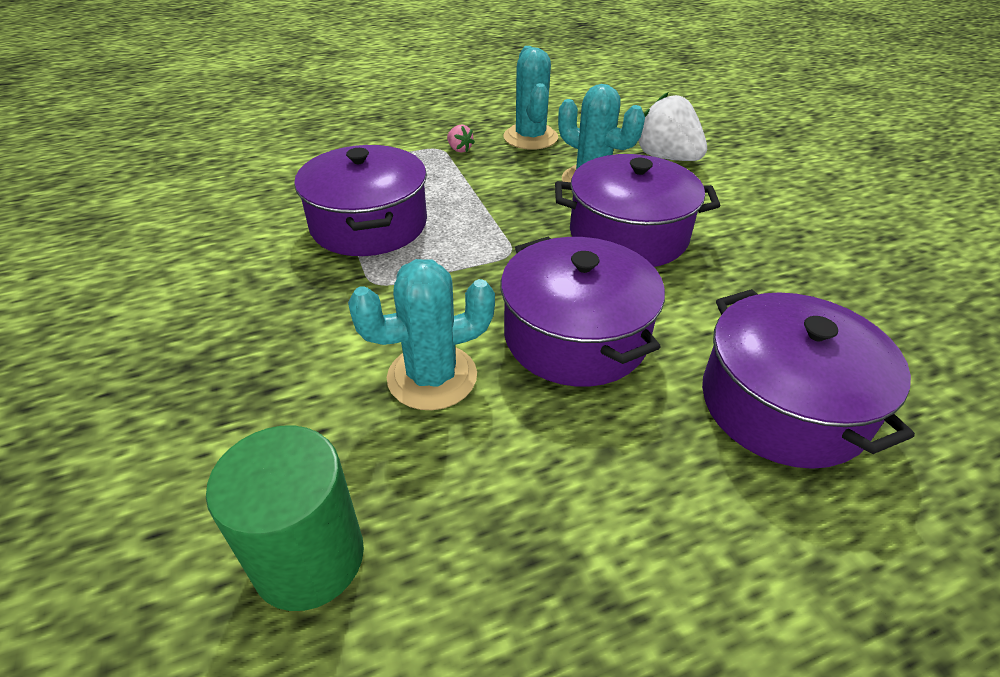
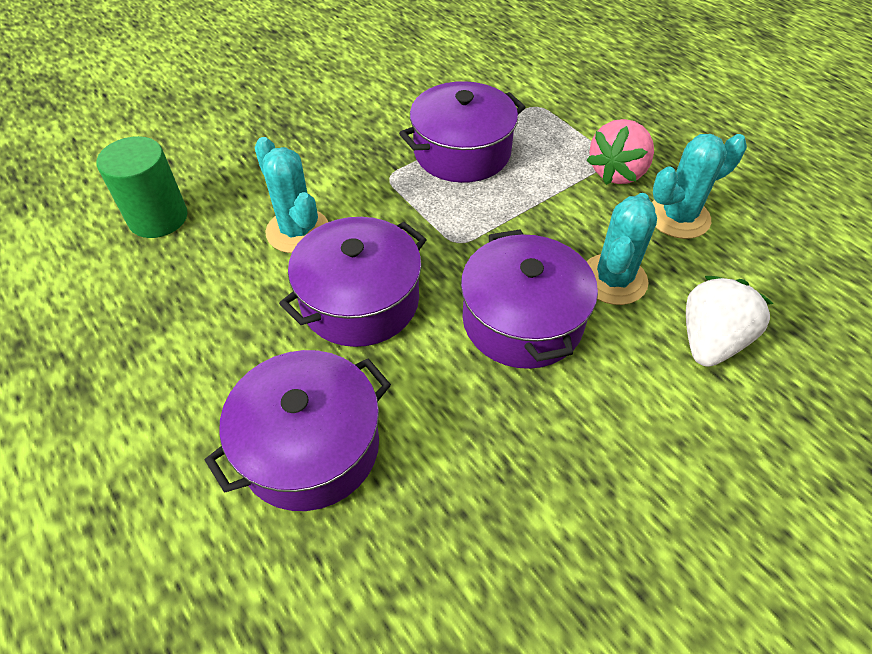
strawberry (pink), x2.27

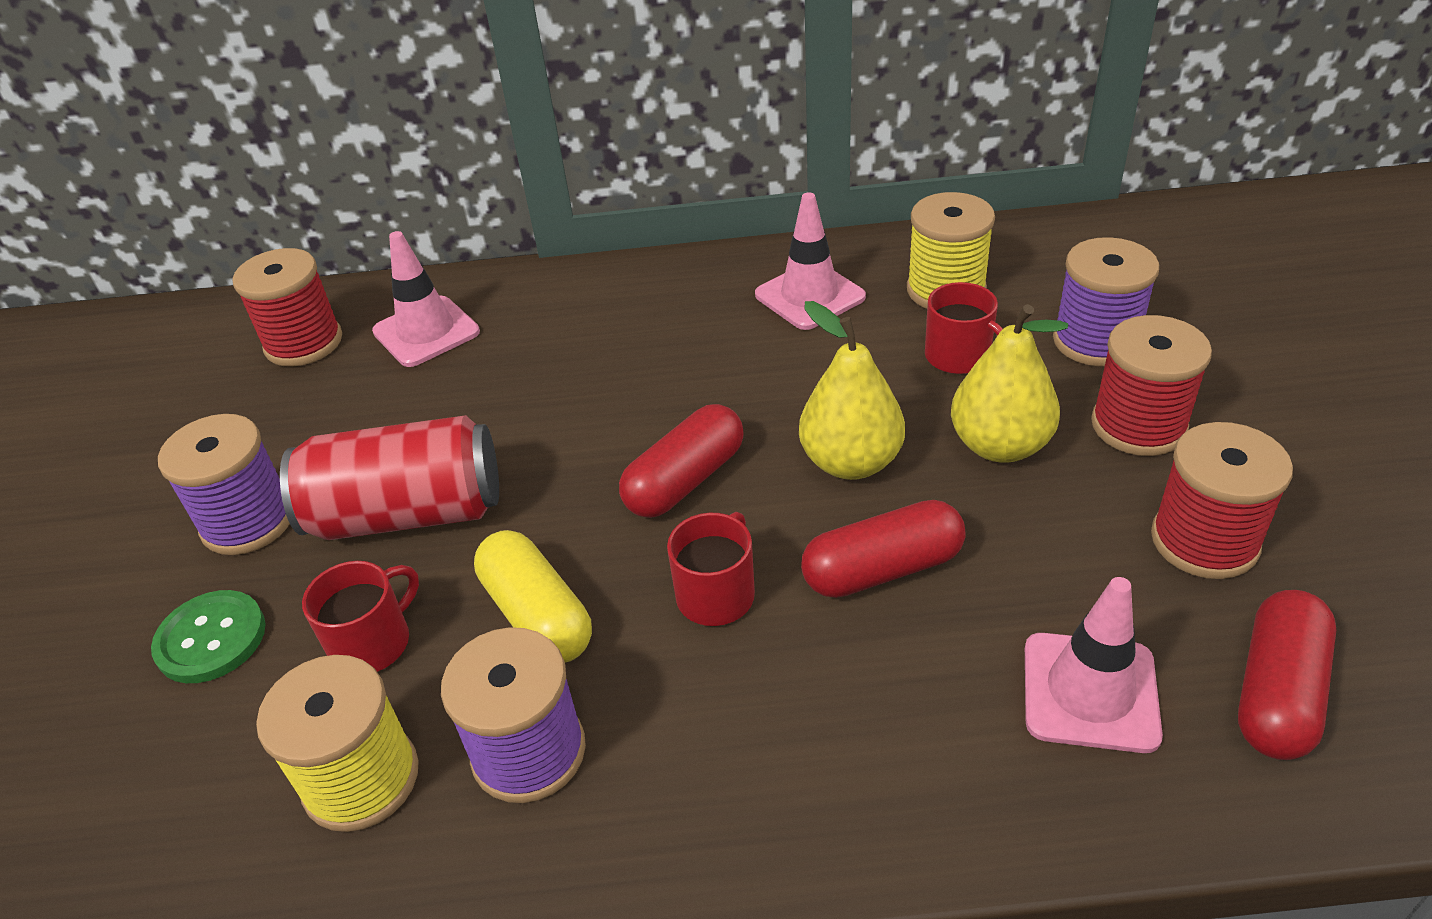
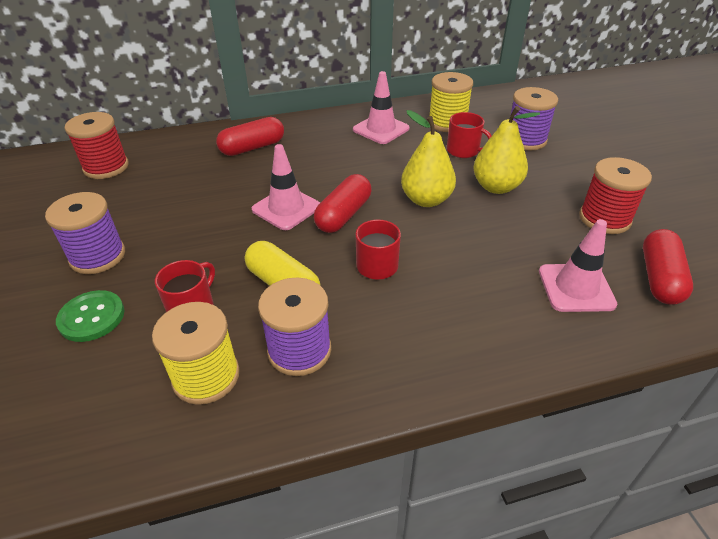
can (red) => nothing
traffic cone (pink) (1st from left), moved
capsule (red) (2nd from left in the first image) => capsule (red) (1st from left), moved
spool (red) (2nd from left) => nothing

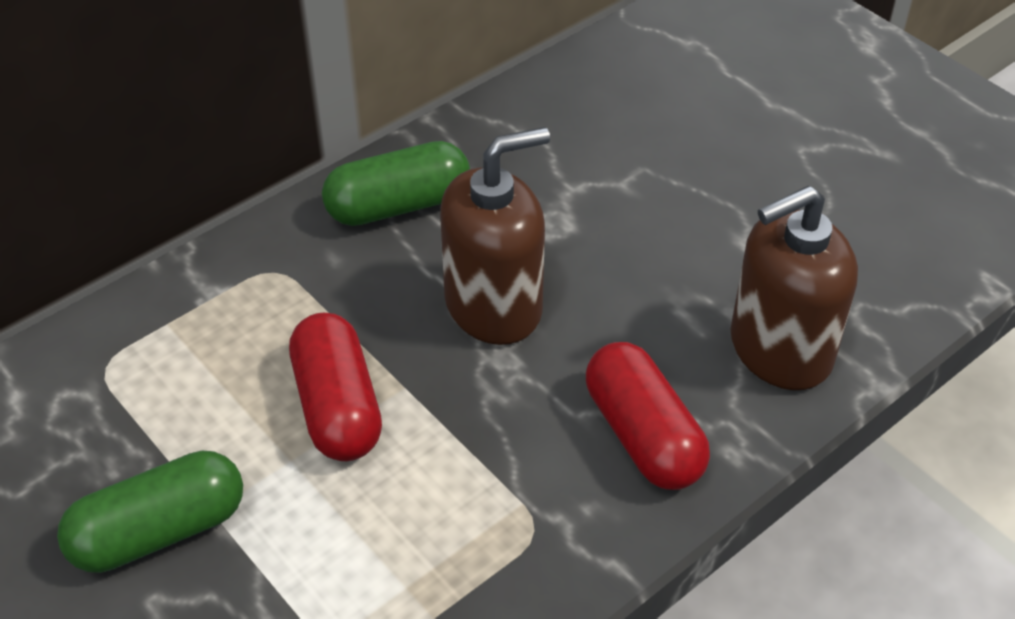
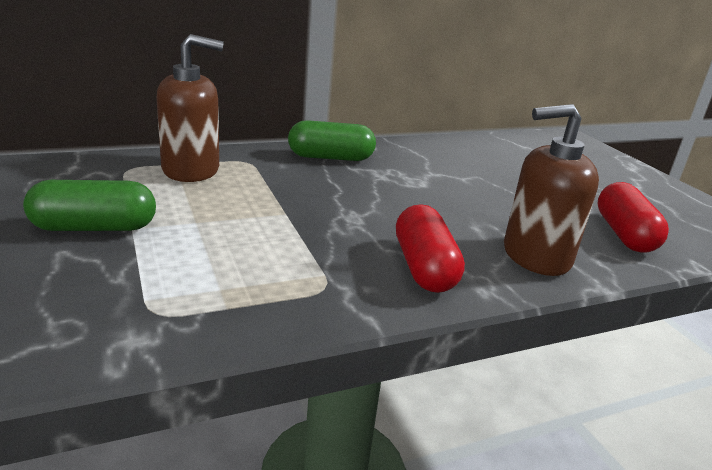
capsule (red) (1st from left in the first image) => capsule (red) (2nd from left), moved
soap dispenser (brown) (1st from left), moved

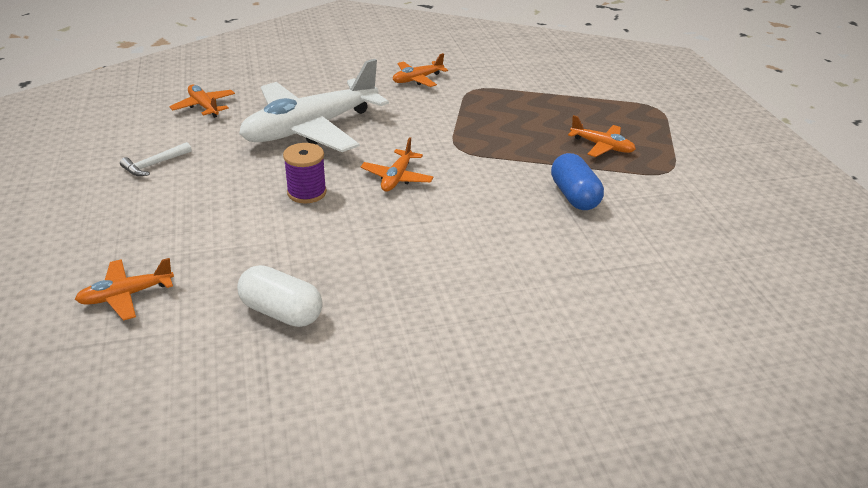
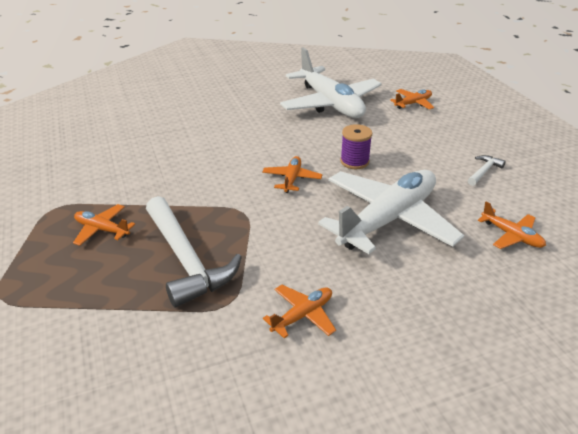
capsule (white) => plane (white) (1st from left)
capsule (blue) => nothing
nothing => hammer (white) (1st from left)

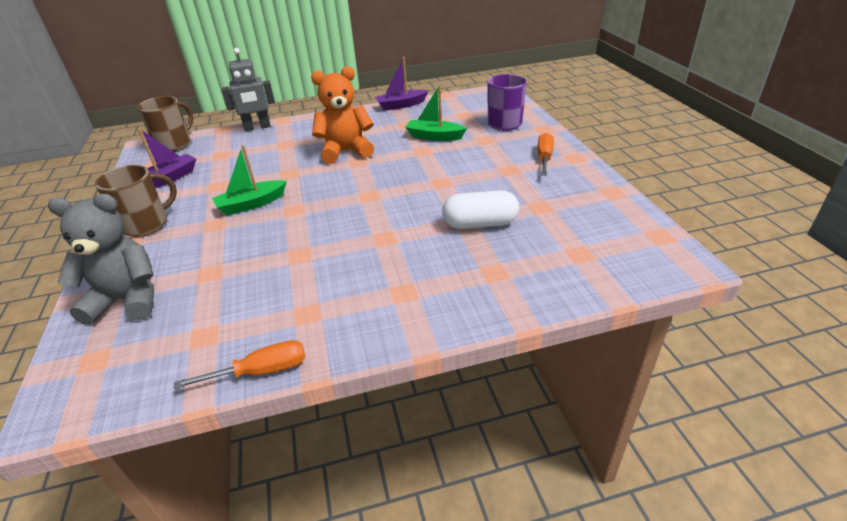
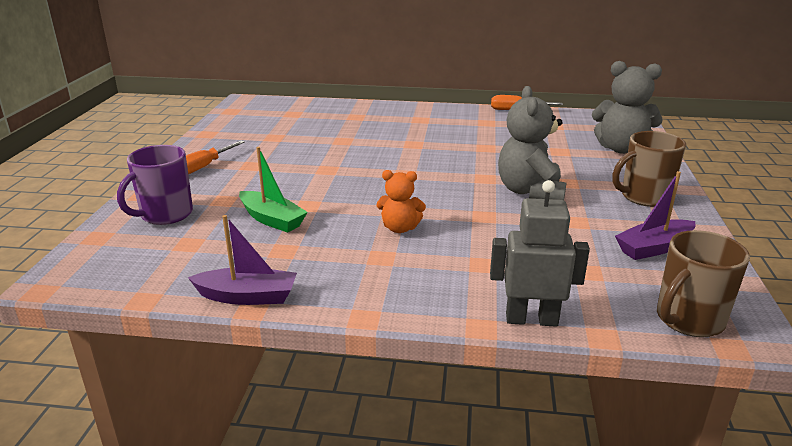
boat (green) (1st from left) => teddy bear (grey) (1st from left)
teddy bear (orange), x0.58
capsule (white) => nothing

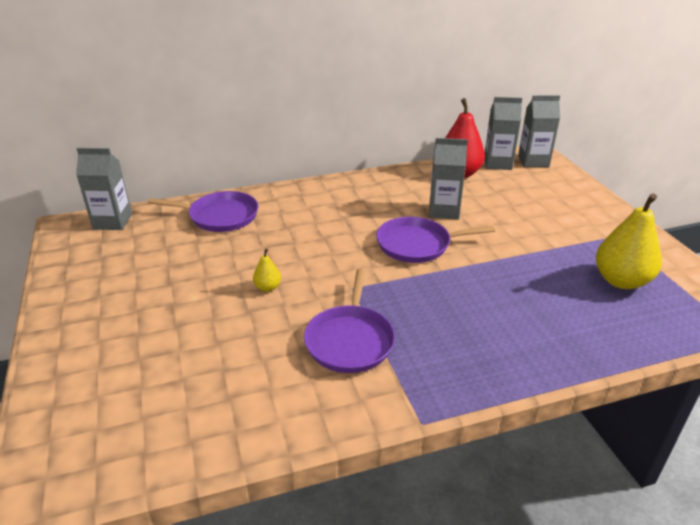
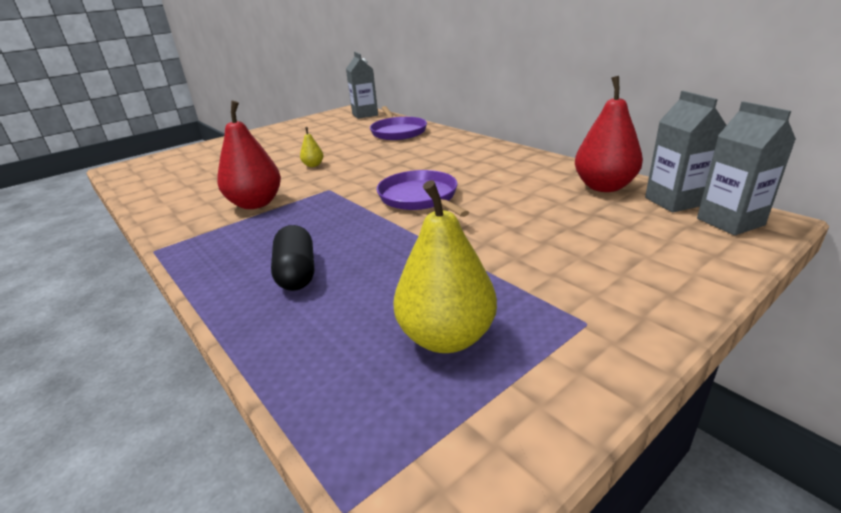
pan (purple) (2nd from left) => pear (red) (1st from left)
carton (grey) (2nd from left) => nothing
nothing => capsule (black)

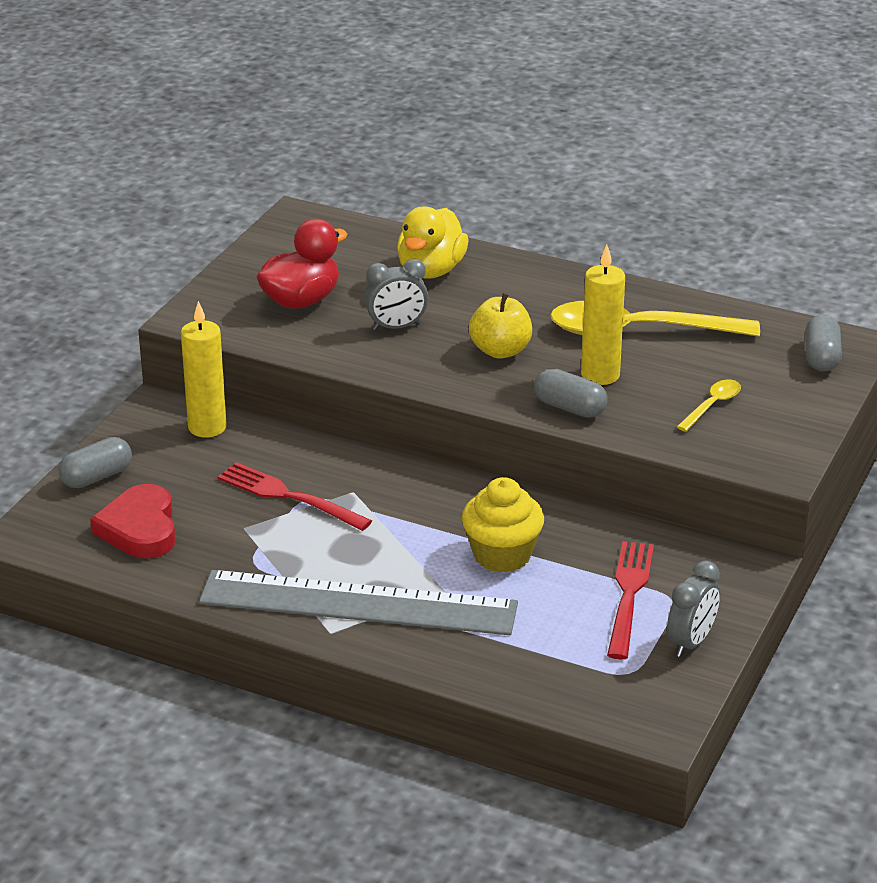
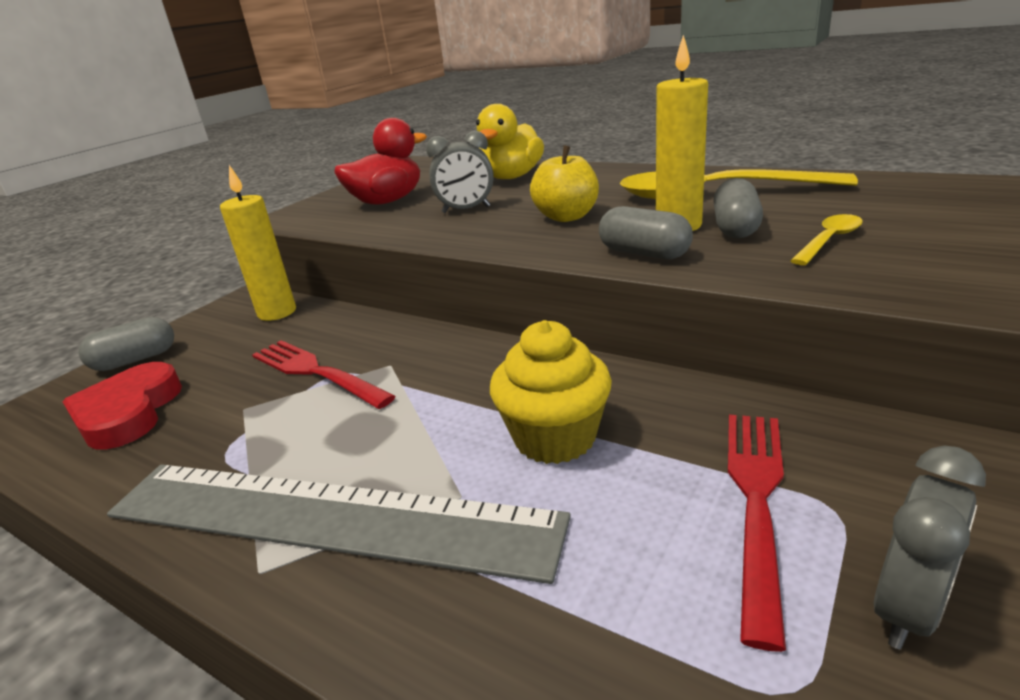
capsule (grey) (3rd from left), moved

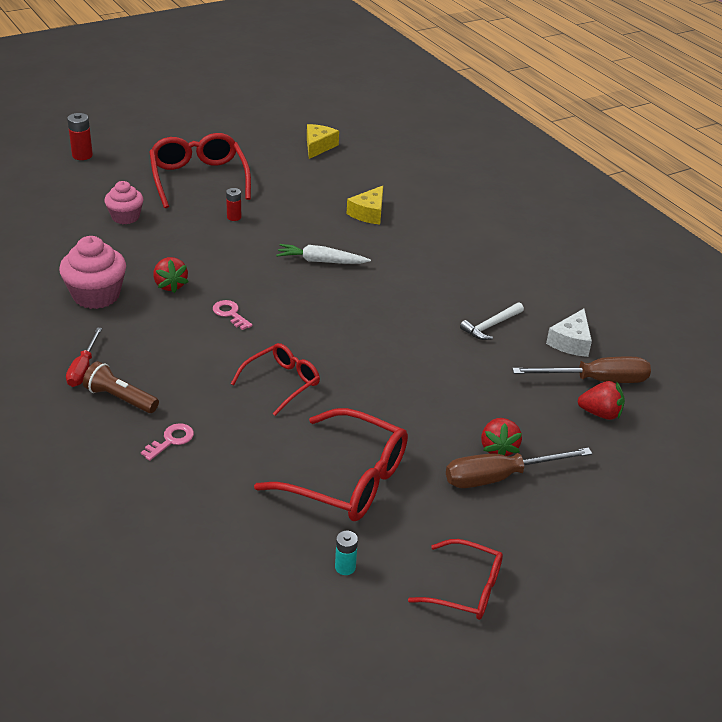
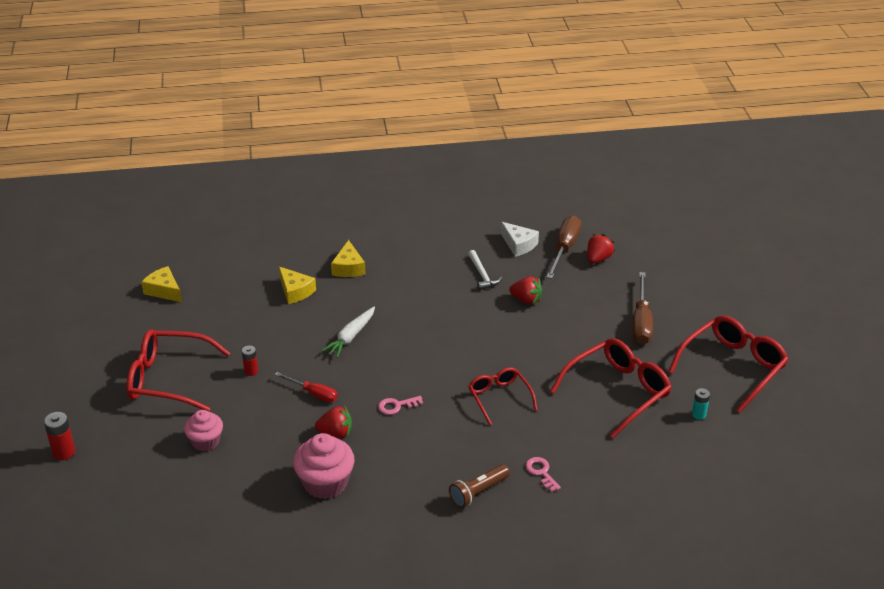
screwdriver (red), moved
glasses (red) (4th from left), x1.66
strawberry (red) (2nd from left), moved
nothing => cheese (yellow) (3rd from left)

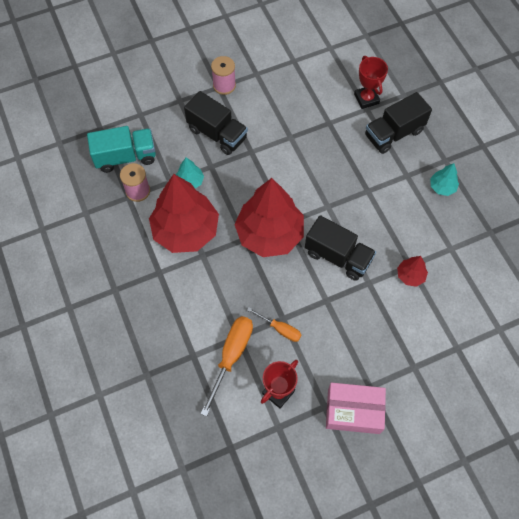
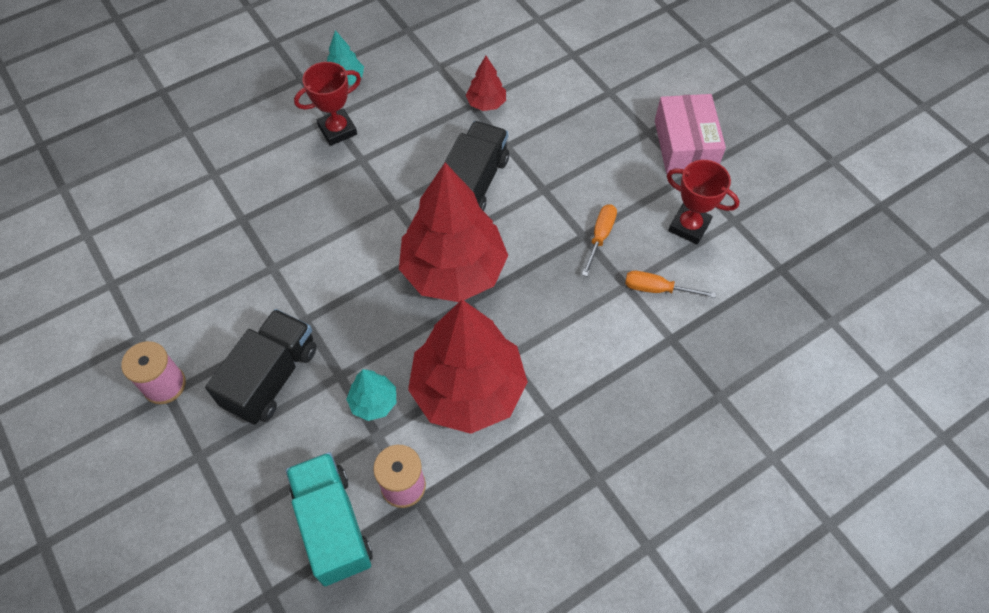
screwdriver (orange) (1st from left in the first image) => screwdriver (orange) (2nd from left), x0.59
trophy (red) (2nd from left in the first image) => trophy (red) (1st from left), moved
truck (black) (3rd from left) => nothing

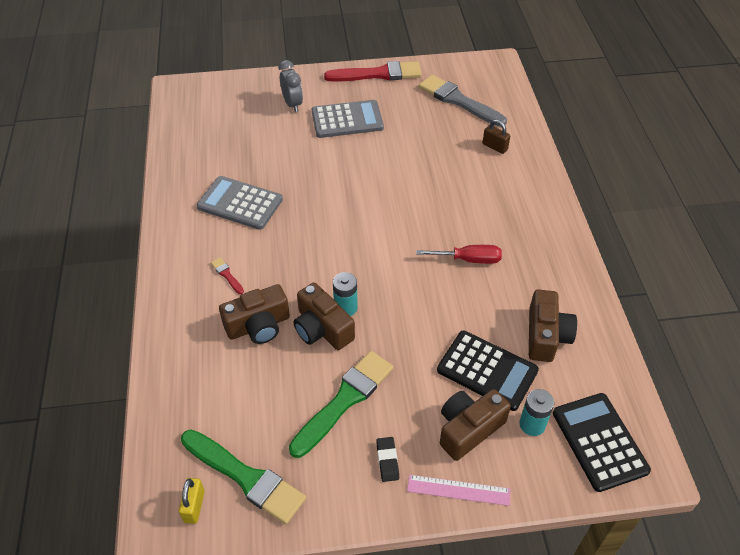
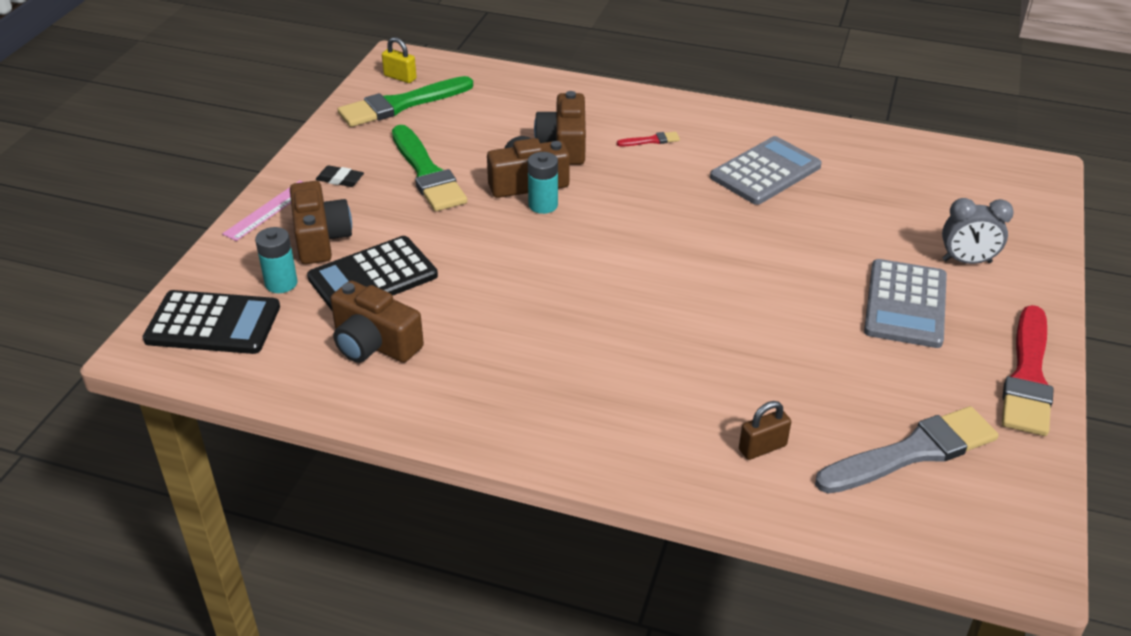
screwdriver (red) => nothing

